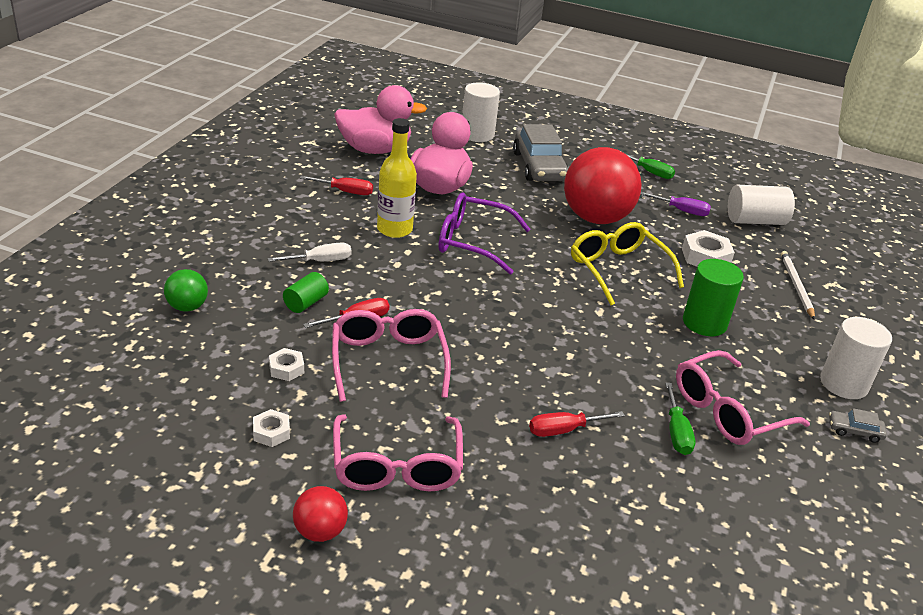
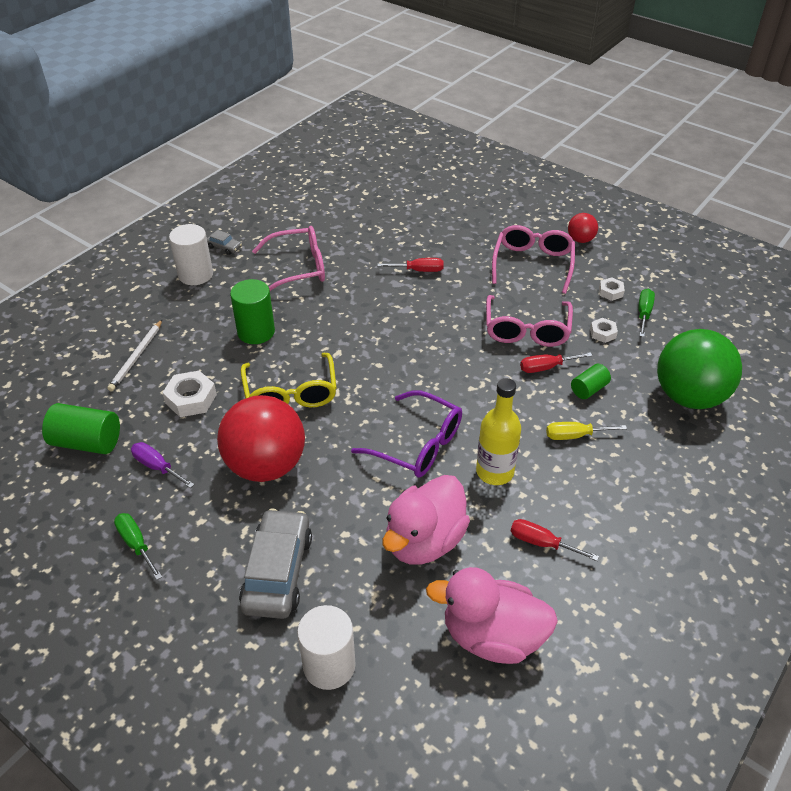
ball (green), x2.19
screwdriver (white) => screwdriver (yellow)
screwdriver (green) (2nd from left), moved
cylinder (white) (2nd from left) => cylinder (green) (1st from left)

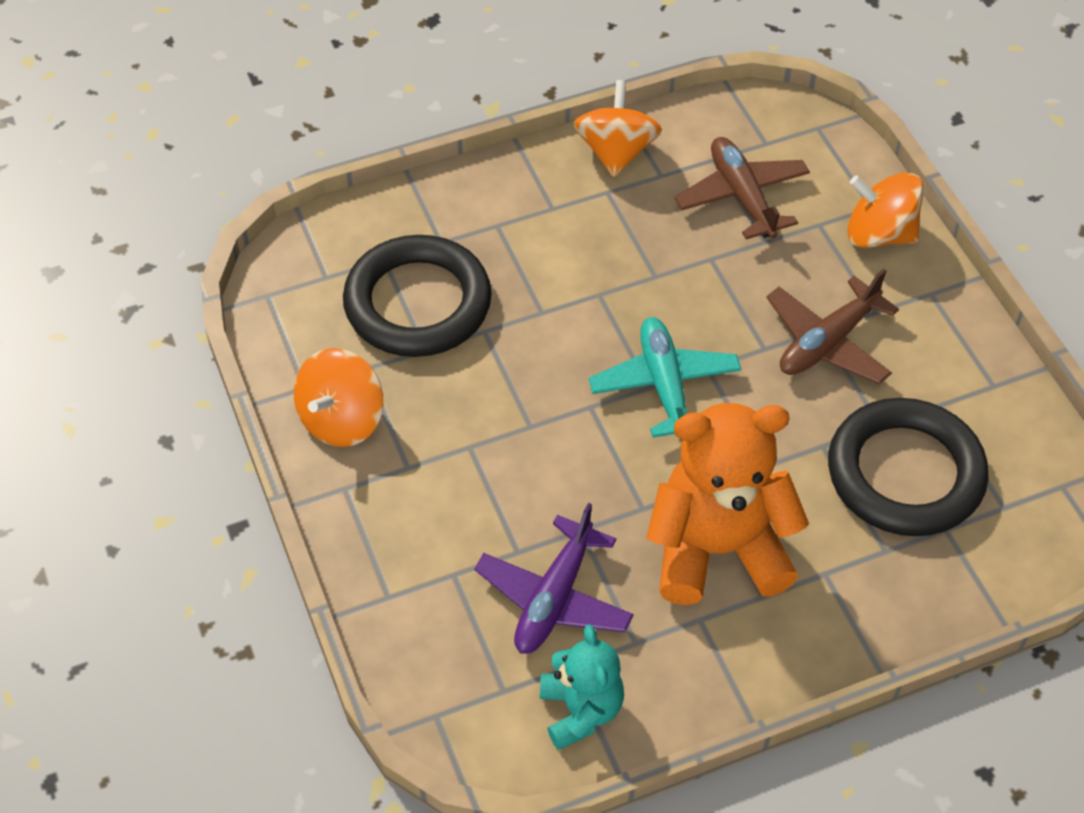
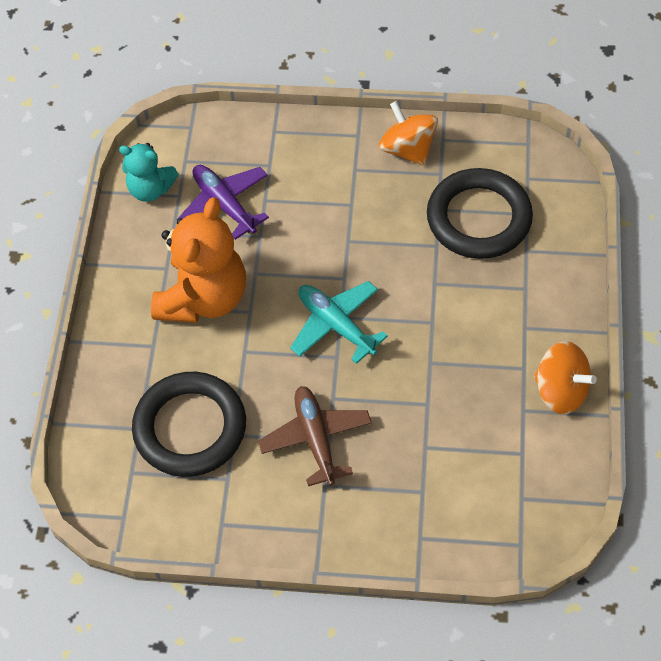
plane (turquoise), 150 degrees counterclockwise
plane (brown) (1st from left) => nothing
spinning top (orange) (3rd from left) => nothing

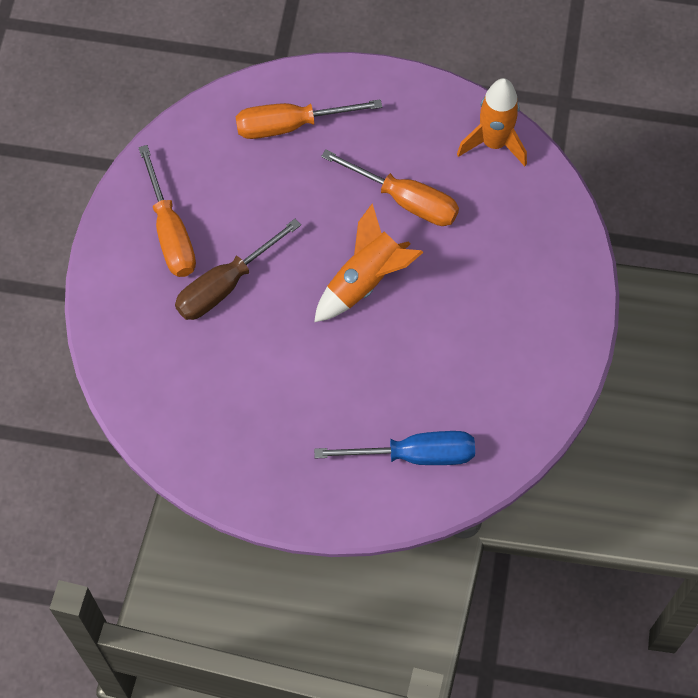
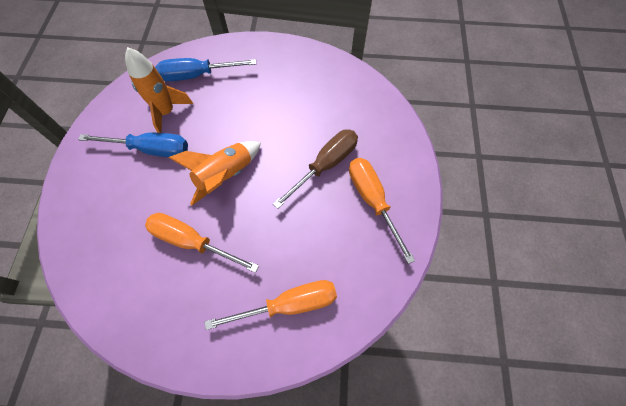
rocket (orange) (2nd from left in the first image) => rocket (orange) (1st from left), moved
nothing => screwdriver (blue) (1st from left)

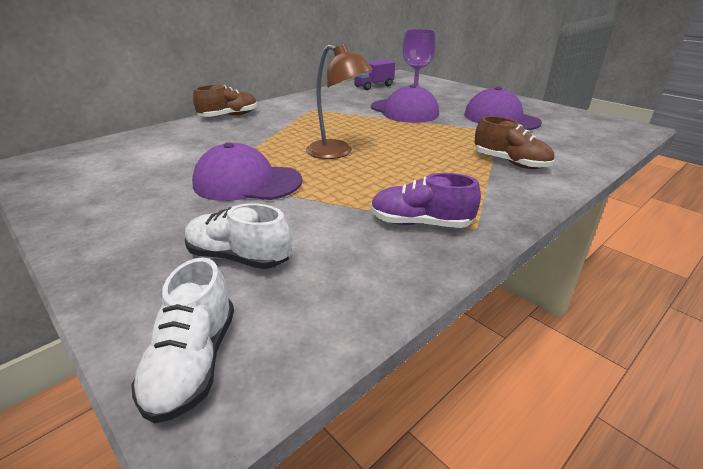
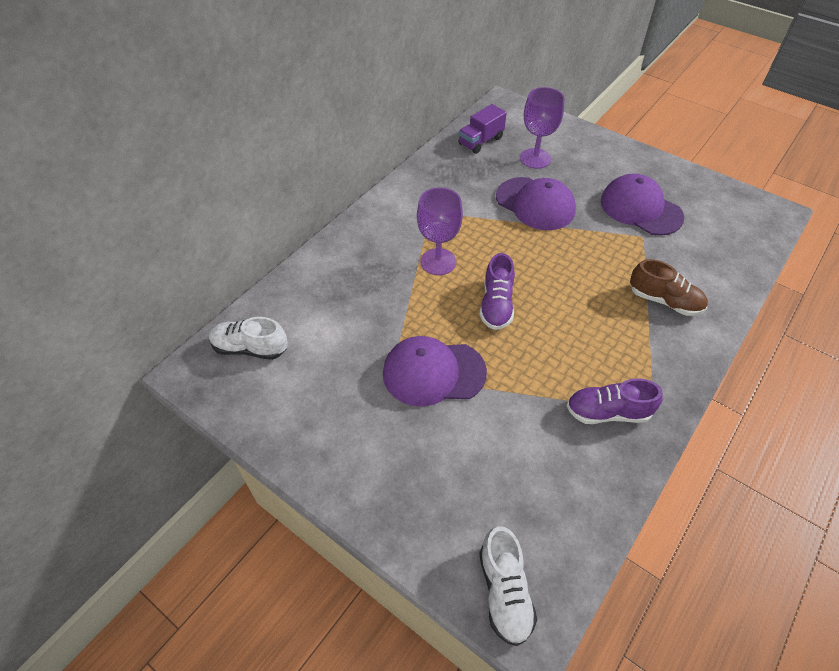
shoe (white) (2nd from left in the first image) => shoe (white) (1st from left), moved
shoe (brown) (1st from left) => nothing
lamp (brown) => shoe (purple) (1st from left)
nothing => goblet (purple) (1st from left)

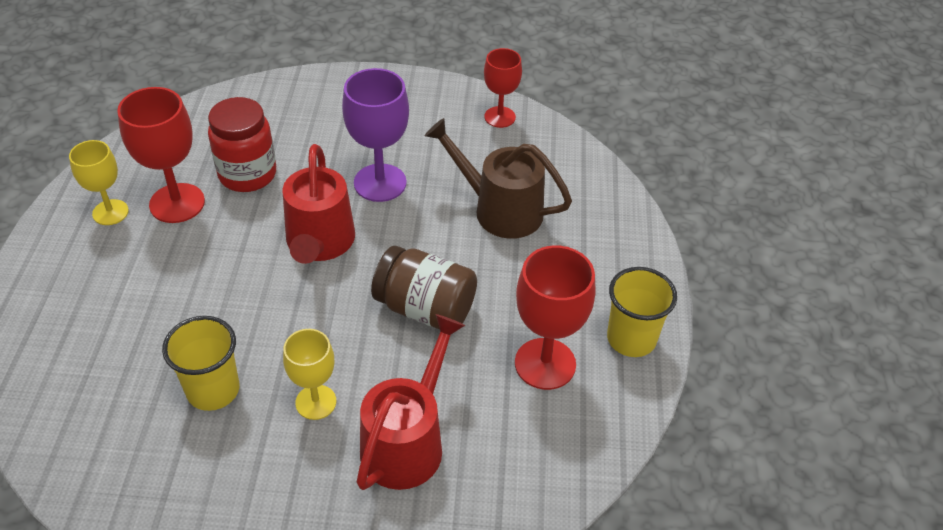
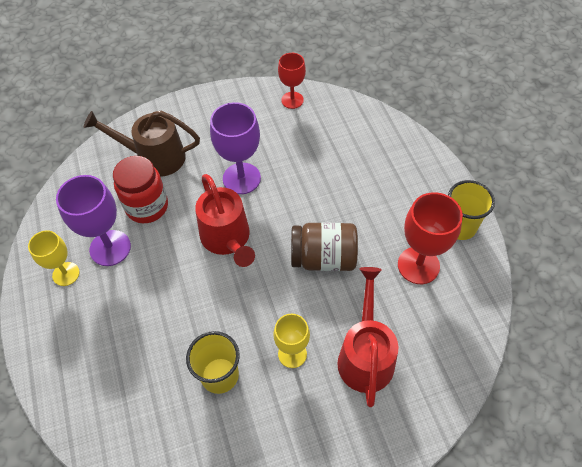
goblet (red) (1st from left) => goblet (purple) (1st from left)
watering can (brown), moved

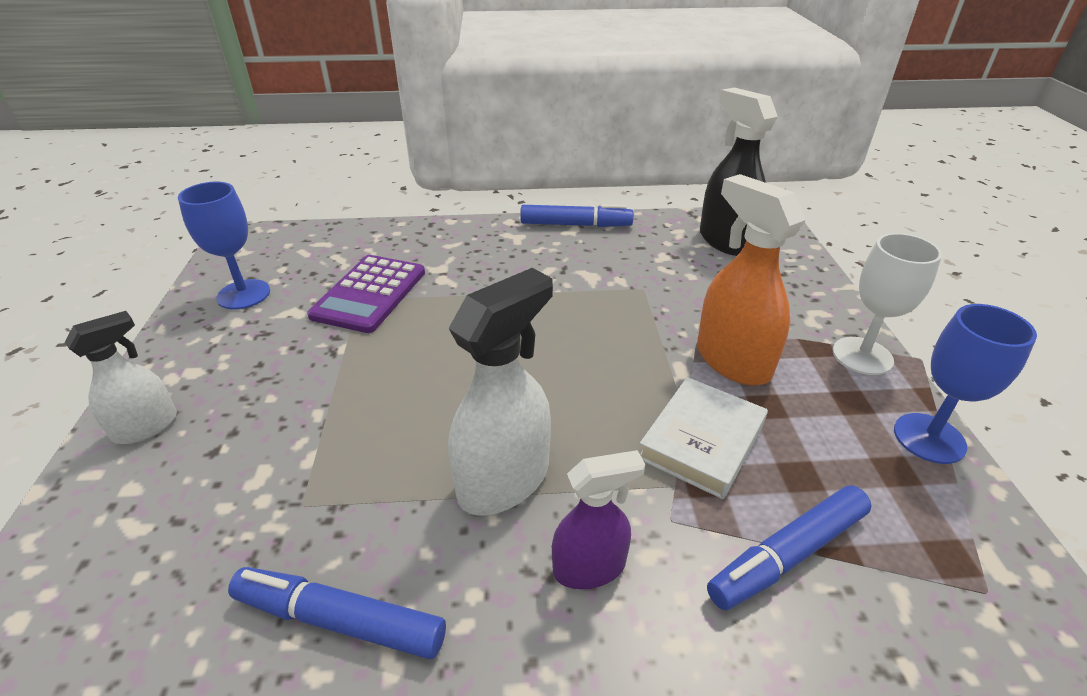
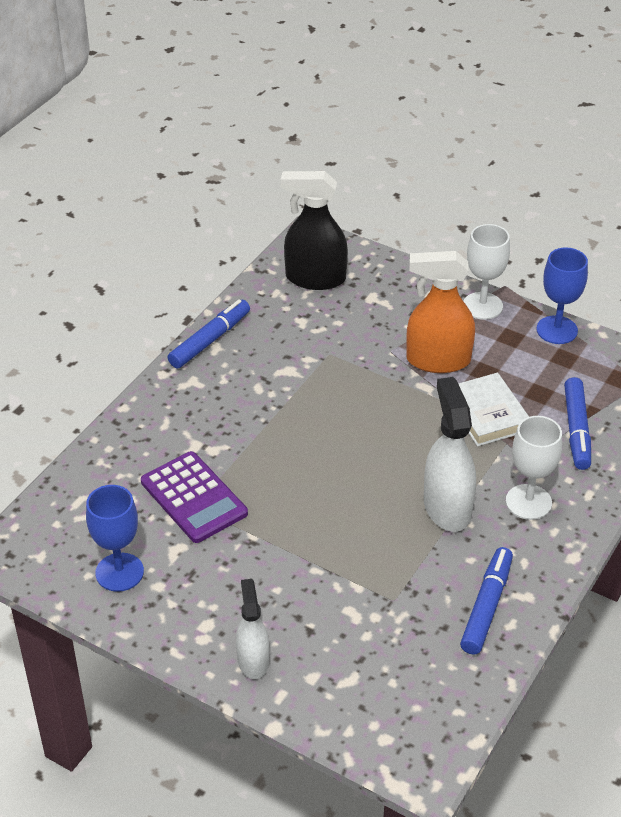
marker (blue) (1st from left in the first image) => marker (blue) (2nd from left), 150 degrees clockwise
spray bottle (purple) => goblet (white) (2nd from left)

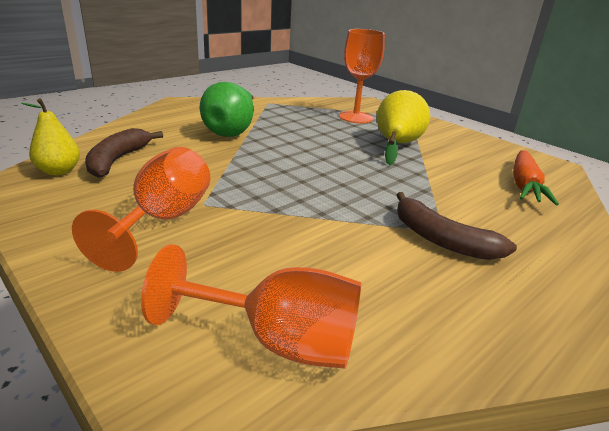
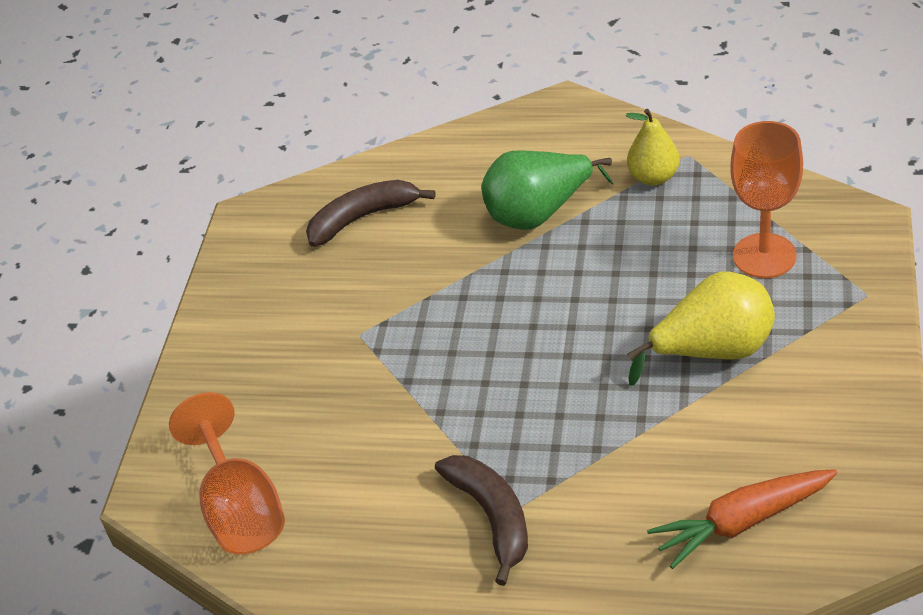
pear (yellow) (1st from left), moved
goblet (orange) (1st from left) => nothing
banana (brown) (2nd from left), 150 degrees clockwise

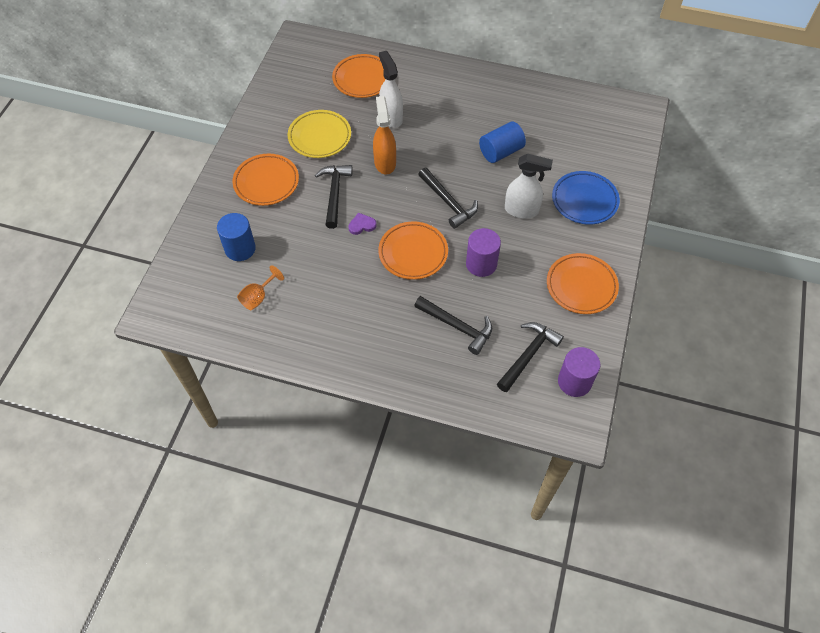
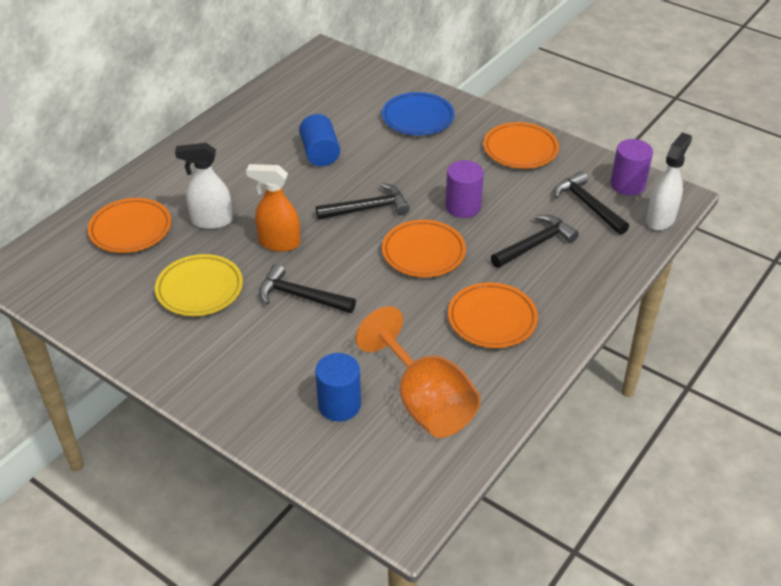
plate (orange) (1st from left in the first image) => plate (orange) (3rd from left), moved
goblet (orange), x2.21
heart (purple) => nothing
spray bottle (white) (2nd from left), moved

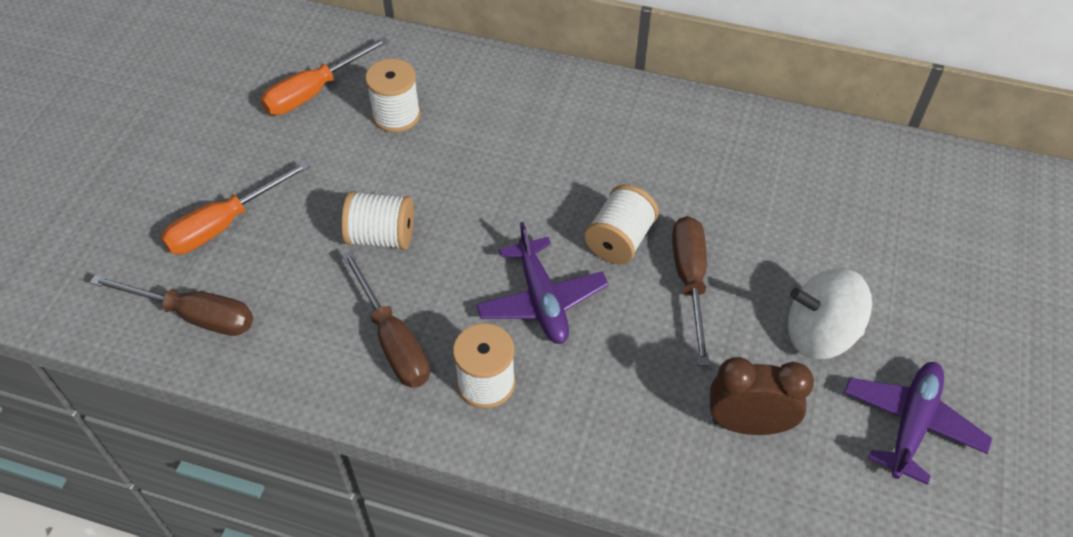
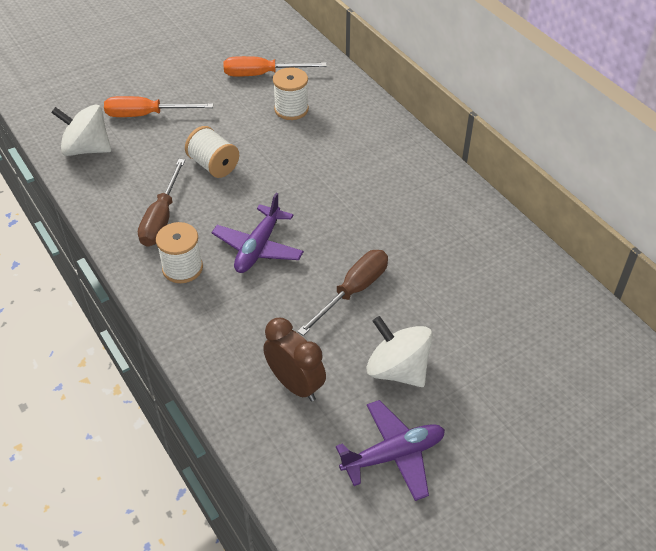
screwdriver (brown) (1st from left) => spinning top (white) (1st from left)
spool (white) (4th from left) => nothing

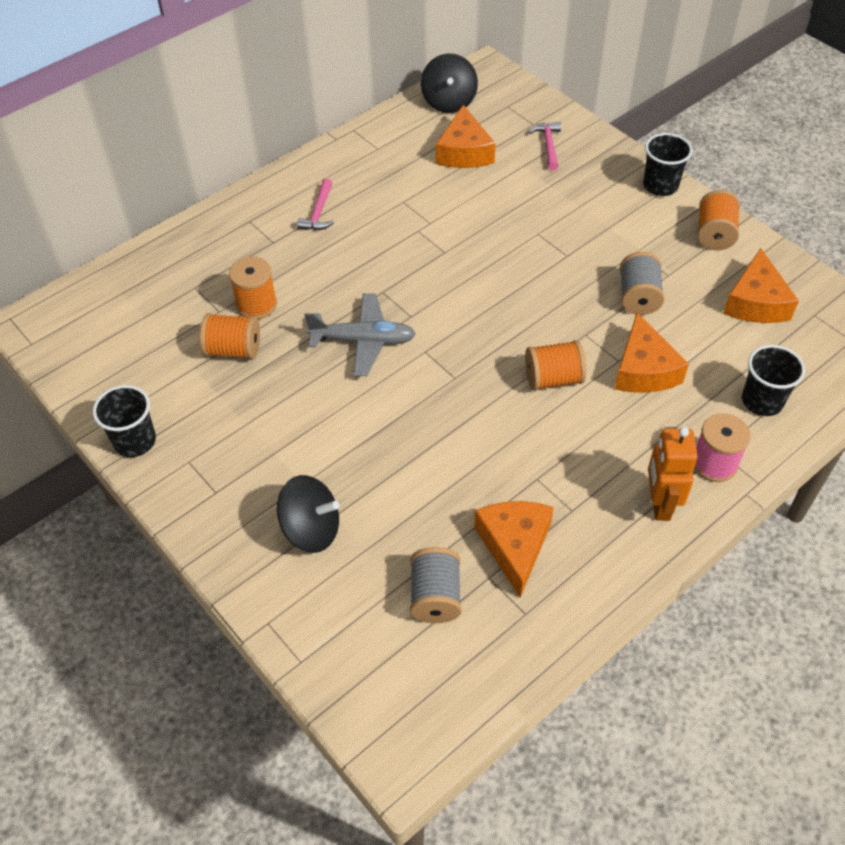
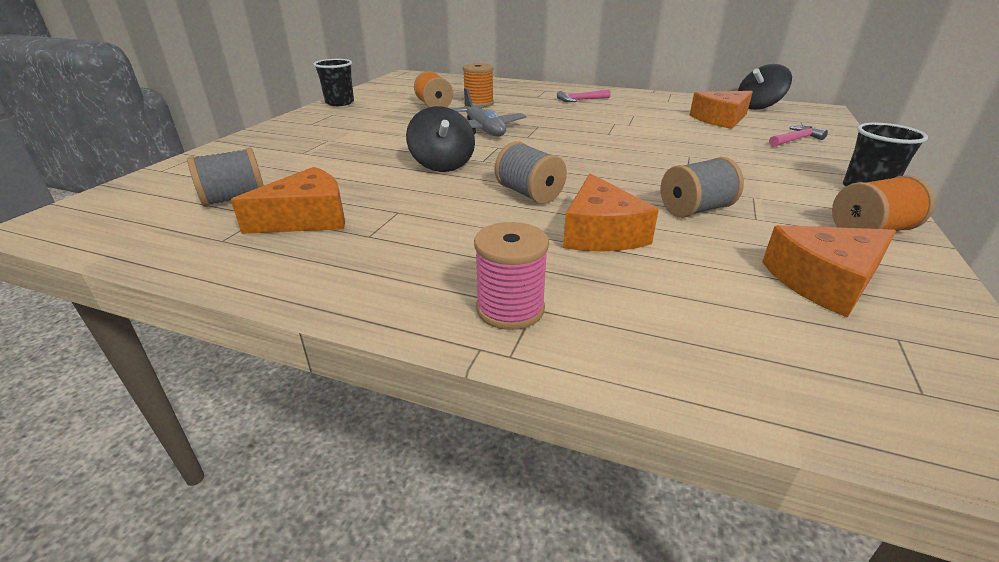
spinning top (black) (1st from left), moved
spool (orange) (3rd from left) => spool (grey) (2nd from left)
cheese (orange) (3rd from left in the first image) => cheese (orange) (2nd from left), 60 degrees counterclockwise
robot (orange) => nothing
cup (black) (3rd from left) => nothing

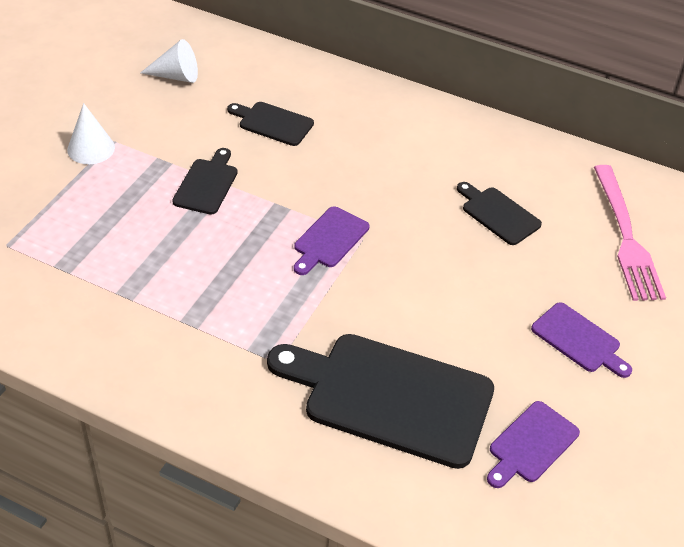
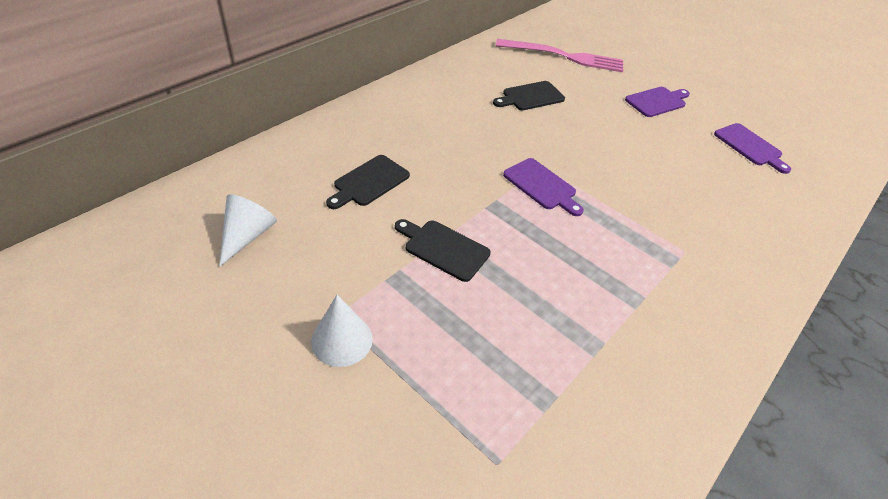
cutting board (black) (3rd from left) => nothing

